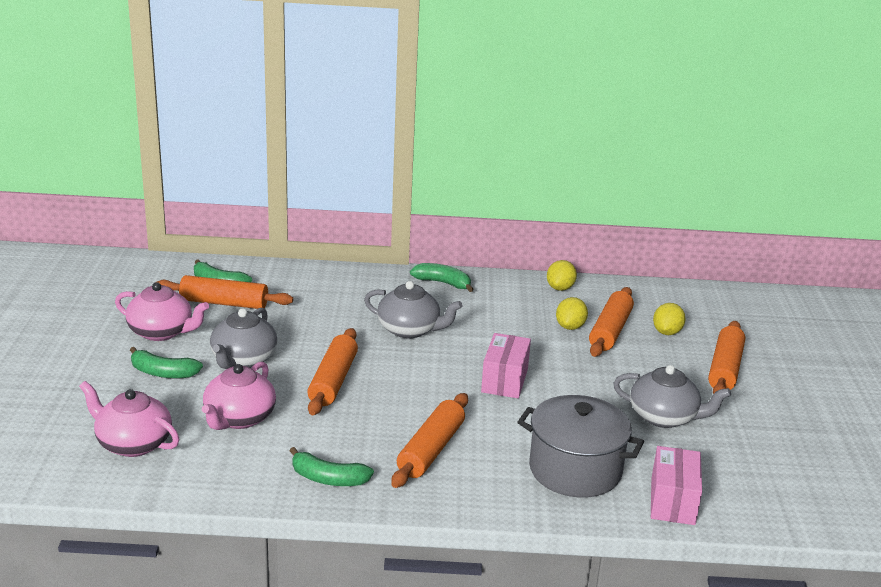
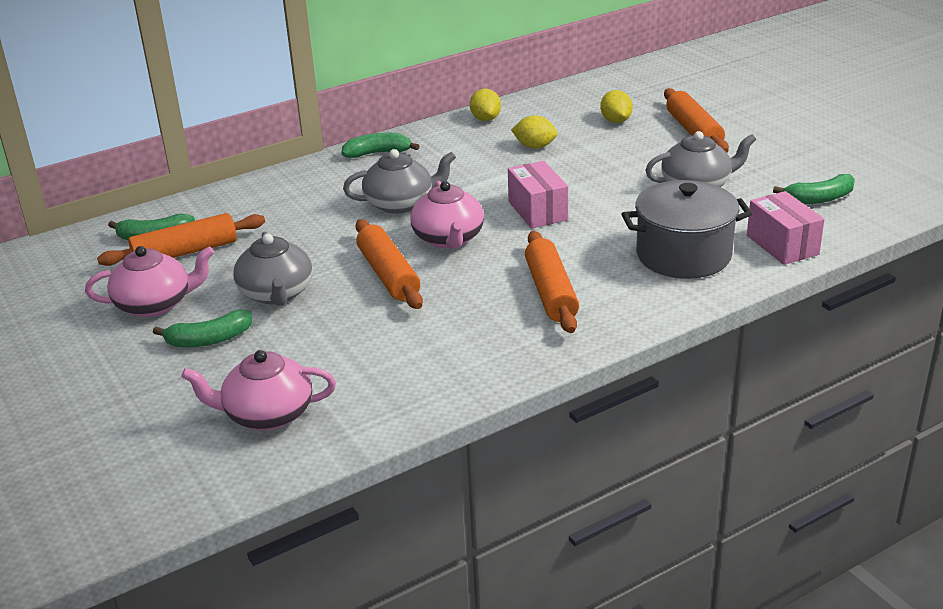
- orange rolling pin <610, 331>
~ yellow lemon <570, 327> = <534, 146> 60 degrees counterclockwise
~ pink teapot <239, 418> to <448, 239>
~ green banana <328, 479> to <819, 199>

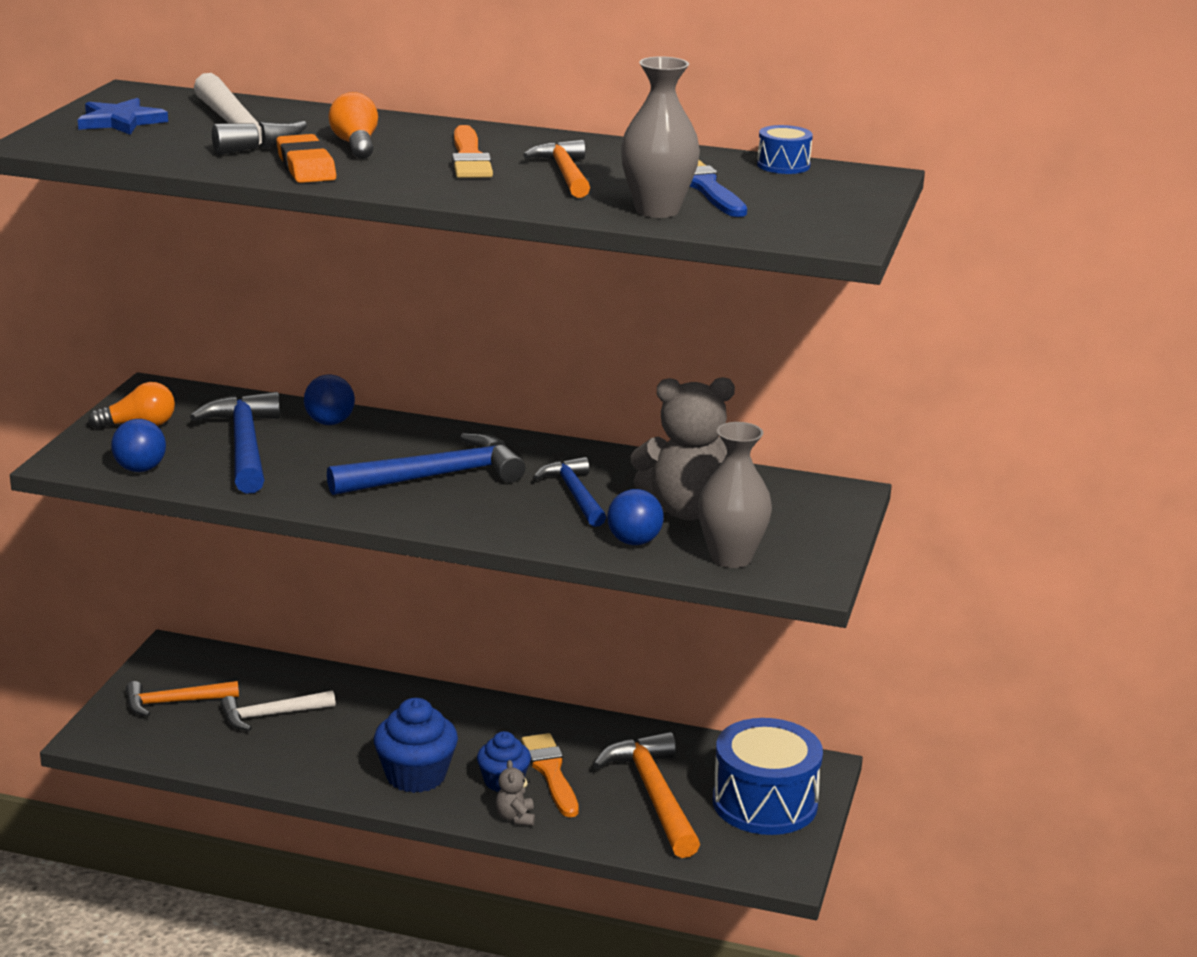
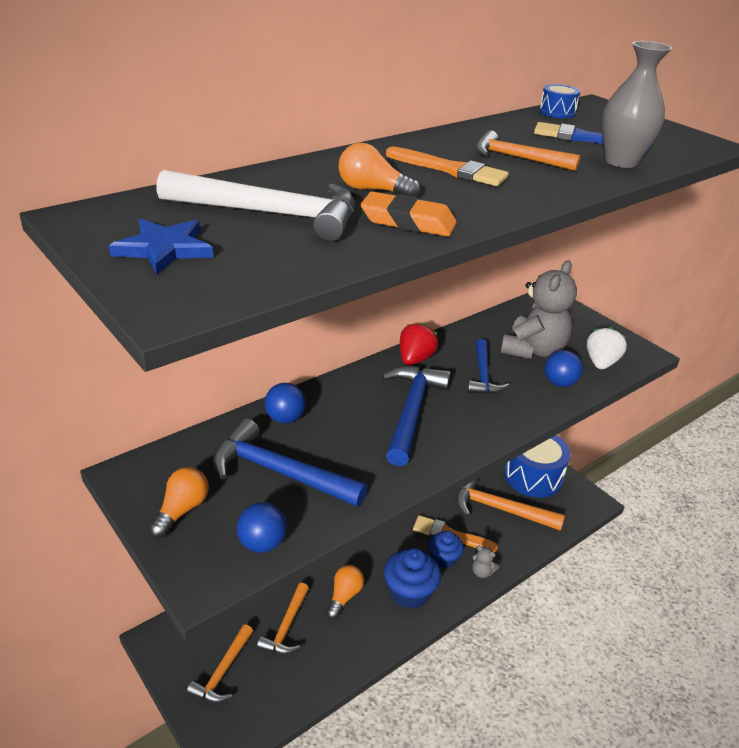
~ grey vase <731, 558> to white strawberry <601, 363>
~ blue hammer <575, 495> = <483, 375> 105 degrees counterclockwise
~ white hammer <272, 715> to orange hammer <286, 626>
+ red strawberry <415, 359>
+ orange light bulb <344, 596>

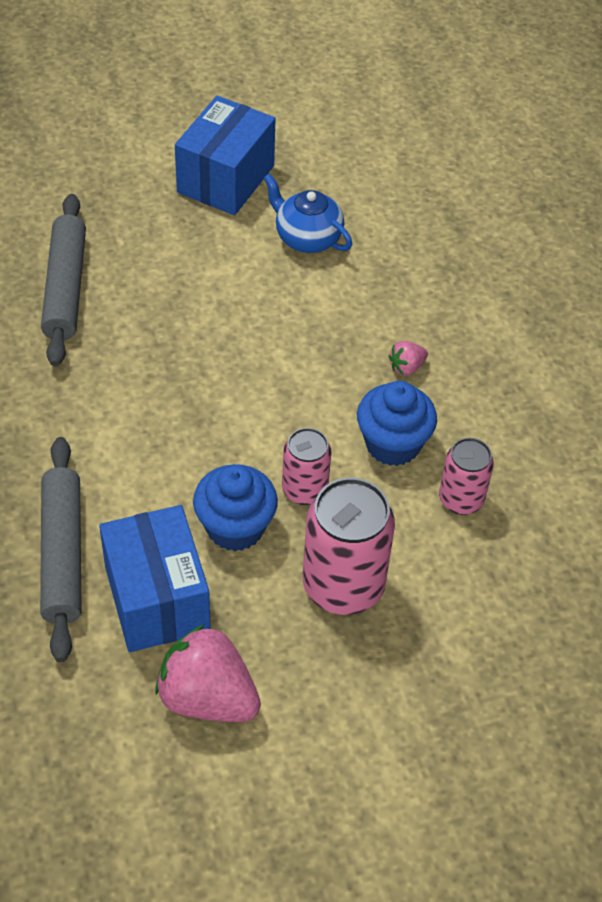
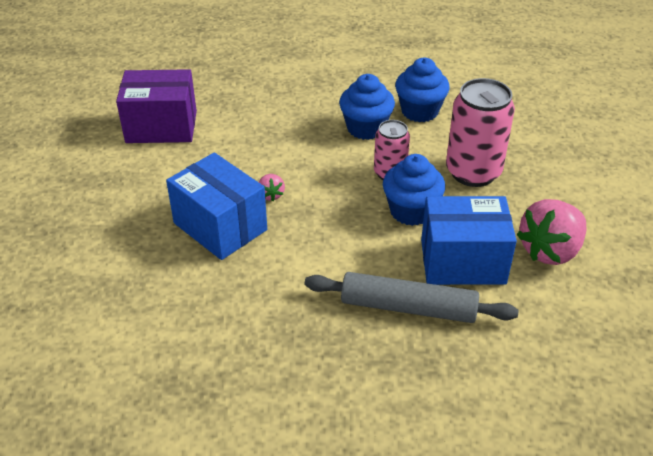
~ blue box <225, 179> to <220, 226>
~ blue teapot <307, 238> to purple box <161, 127>
- grey rolling pin <66, 288>
~ pink strawberry <406, 367> to <271, 195>
~ pink can <461, 499> to blue cupcake <419, 111>

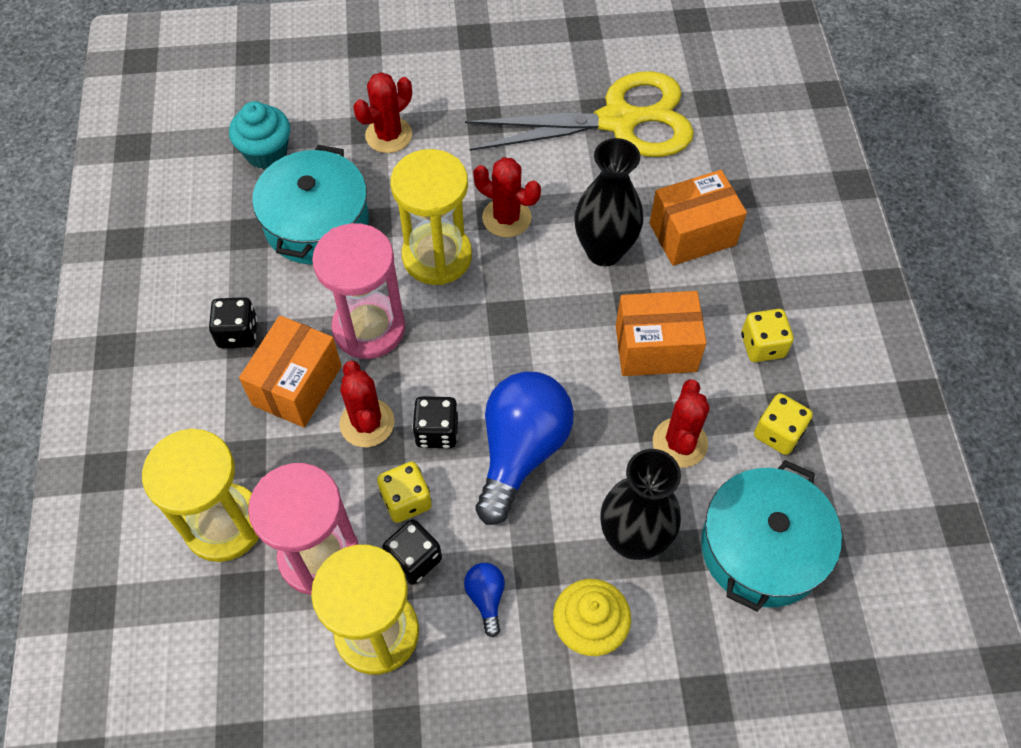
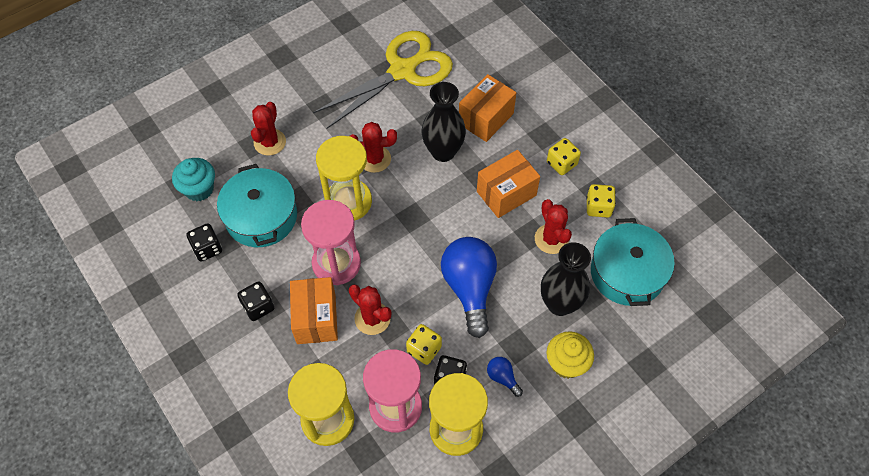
~ black dice <437, 431> to <207, 248>

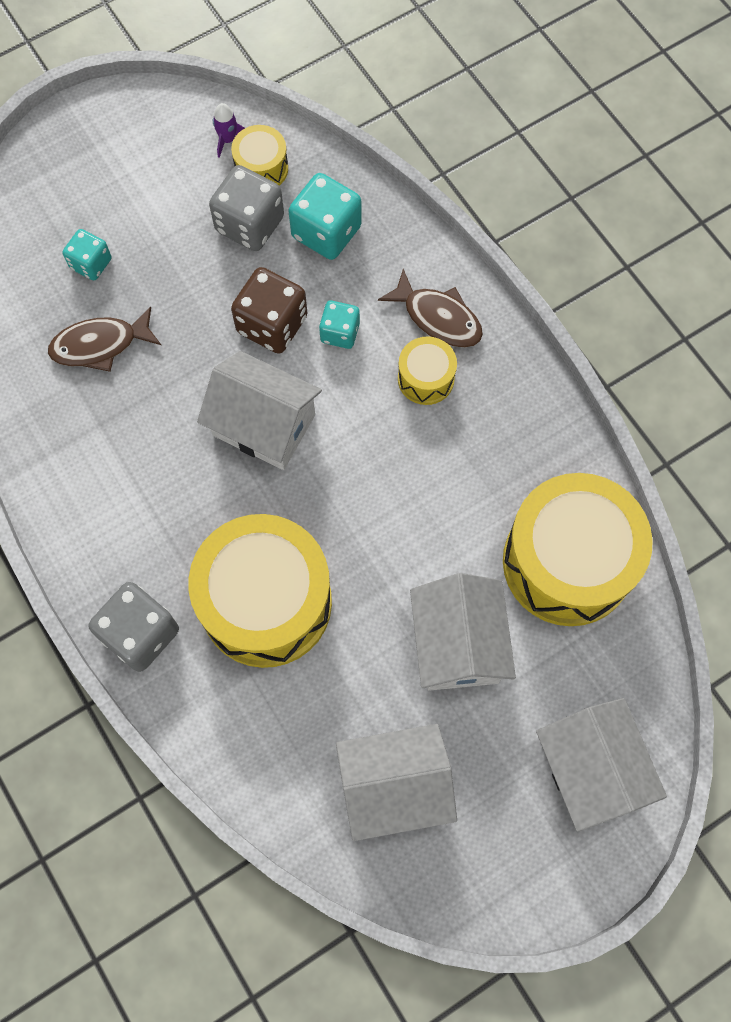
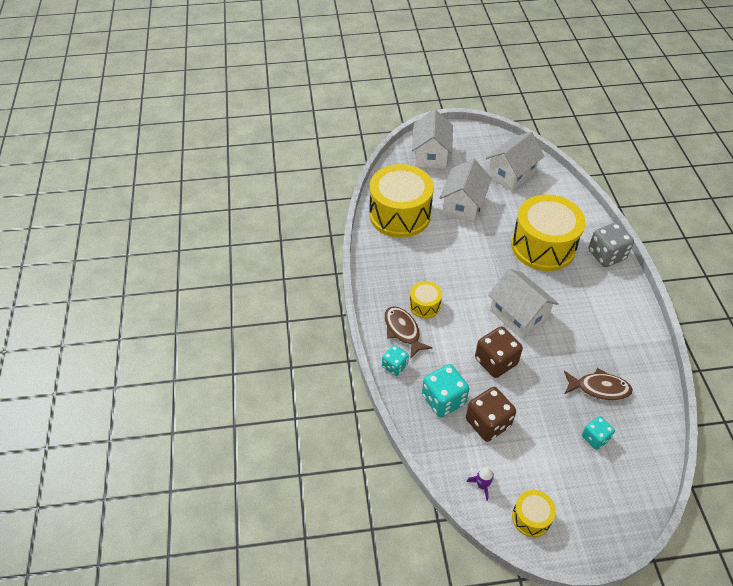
~ yellow drum <261, 168> to <531, 518>
~ grey dice <250, 224> to brown dice <488, 423>
~ turquoise dice <340, 333> to <394, 366>
~ white house <394, 786> = <511, 174> 60 degrees counterclockwise

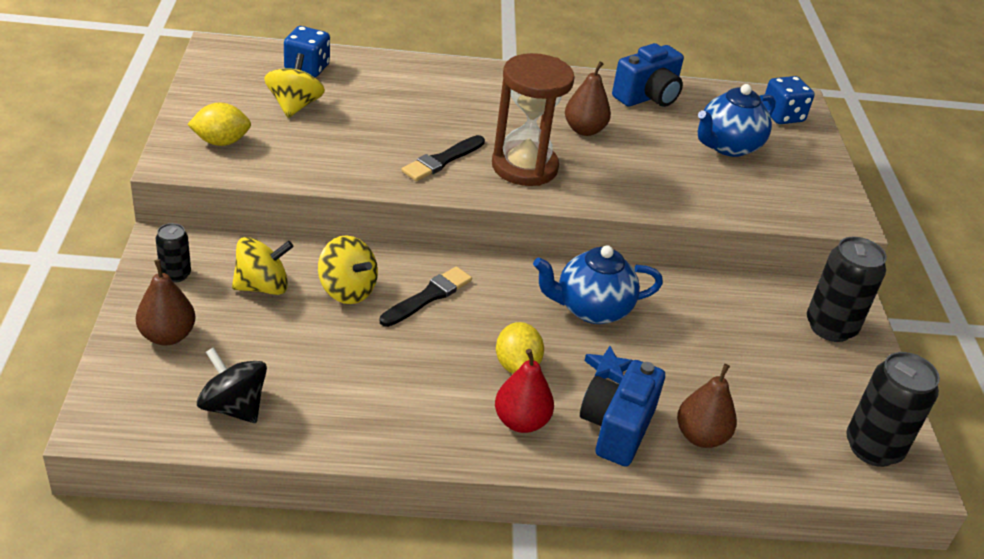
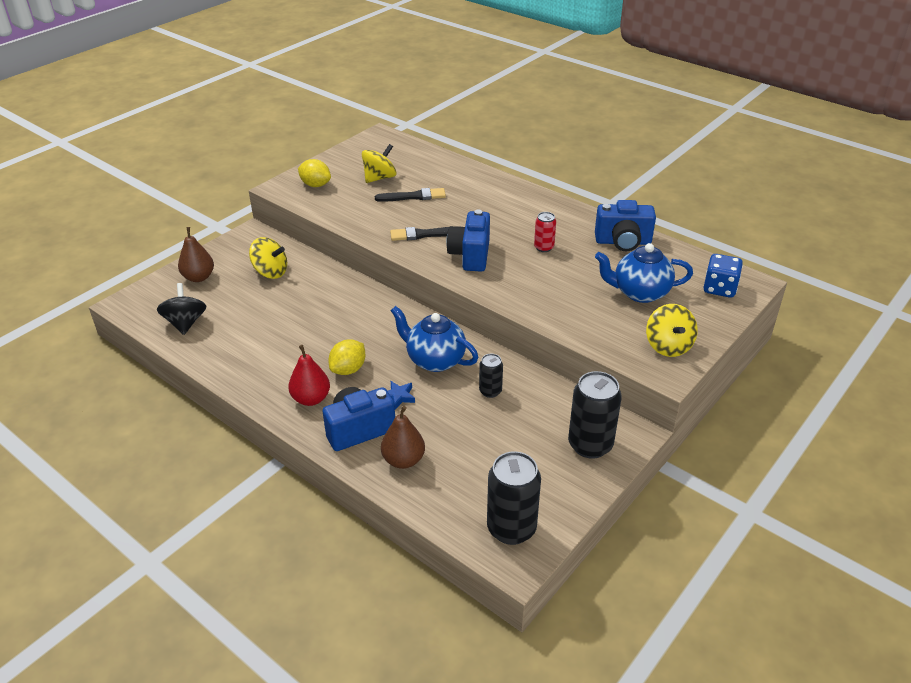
- blue dice <307, 68>
~ brown hourglass <524, 167> to blue camera <470, 255>
~ brown pear <584, 130> to red can <544, 247>
~ black can <175, 274> to <490, 391>
~ yellow spinning top <347, 290> to <668, 346>
~ black brush <428, 296> to <413, 196>

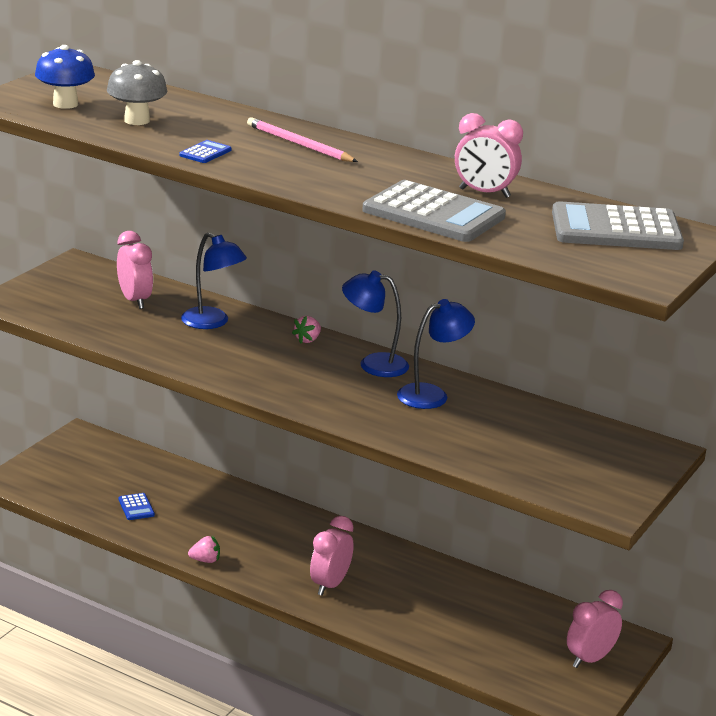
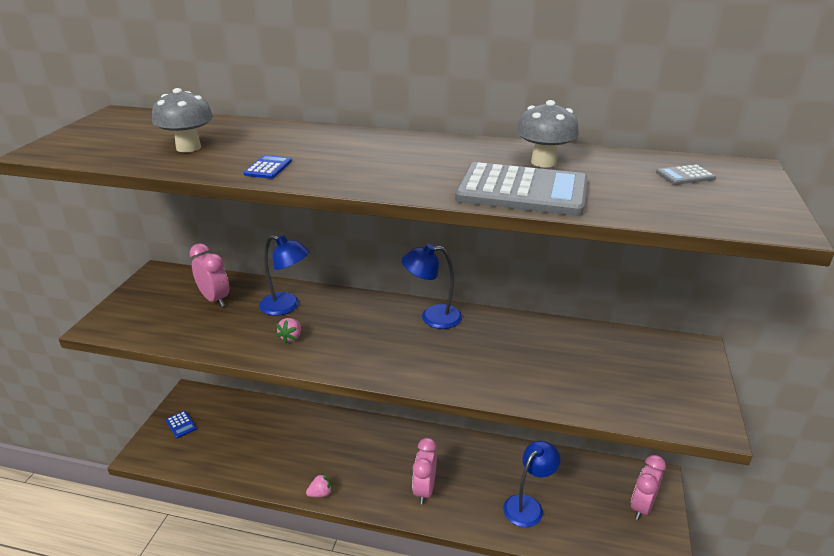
- blue mushroom <65, 104>
~ pink clock <484, 193> to grey mushroom <543, 162>
- pink pencil <299, 144>
~ grey calculator <616, 229> = <685, 176> x0.41
~ blue lamp <432, 394> to <528, 505>
~ pink strawberry <307, 340> to <291, 337>
~ blue calculator <136, 507> to <181, 424>

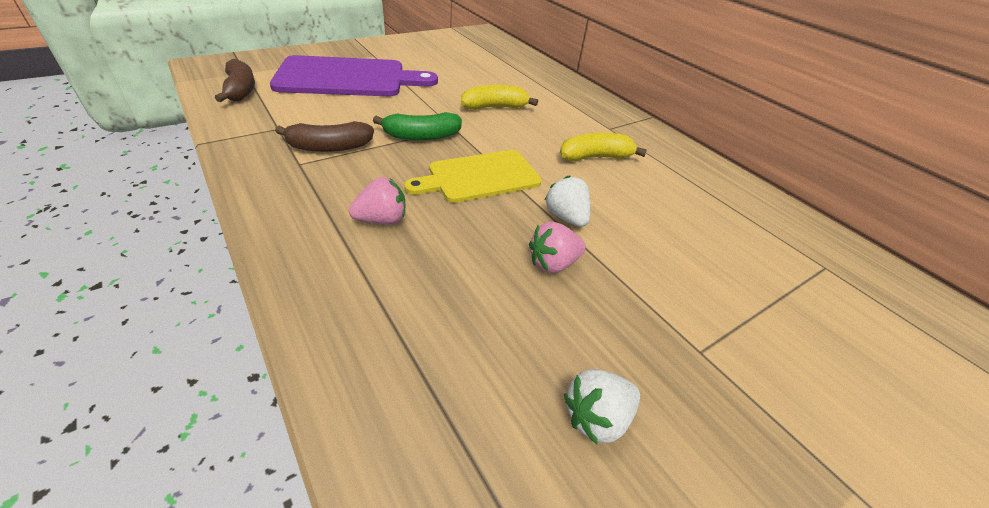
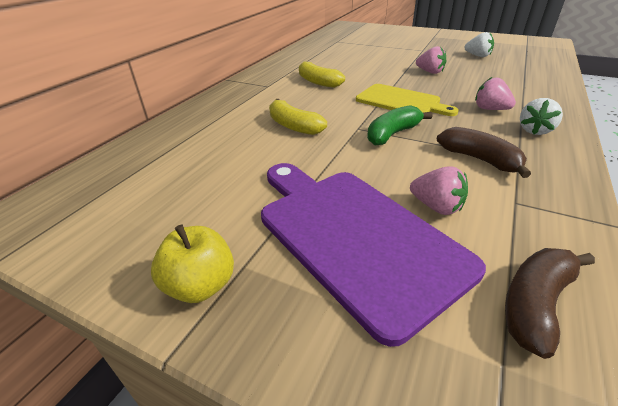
~ green banana <422, 136> = <392, 134> 90 degrees counterclockwise
~ white strawberry <566, 217> to <534, 130>
+ pink strawberry <436, 207>
+ yellow apple <201, 285>

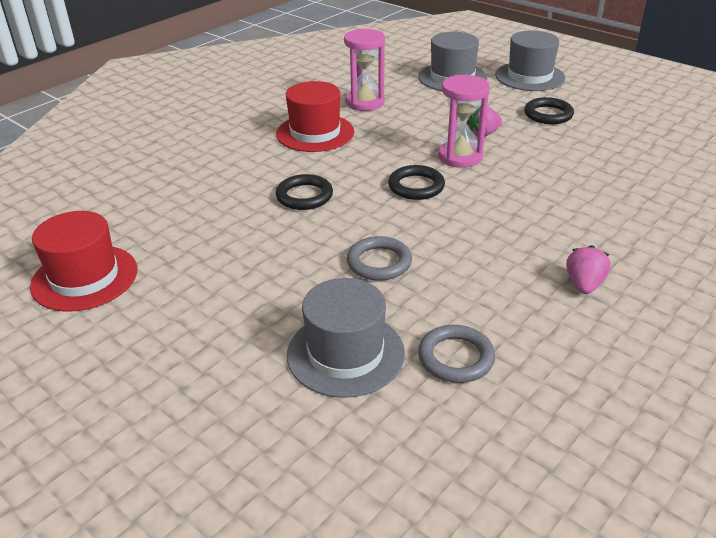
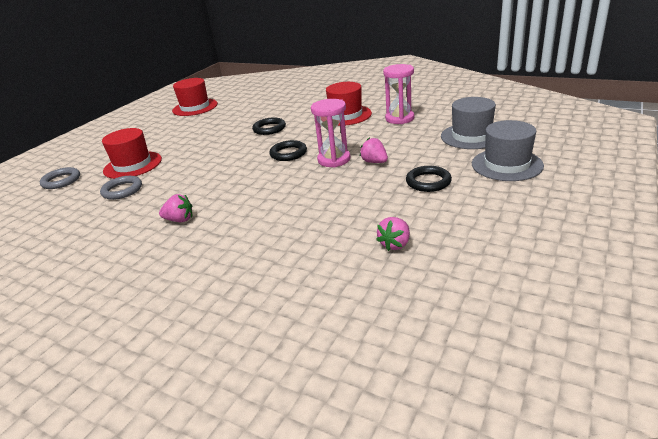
~ grey ring <379, 262> to <61, 181>
~ grey hat <345, 353> to red hat <133, 165>
+ pink strawberry <395, 244>

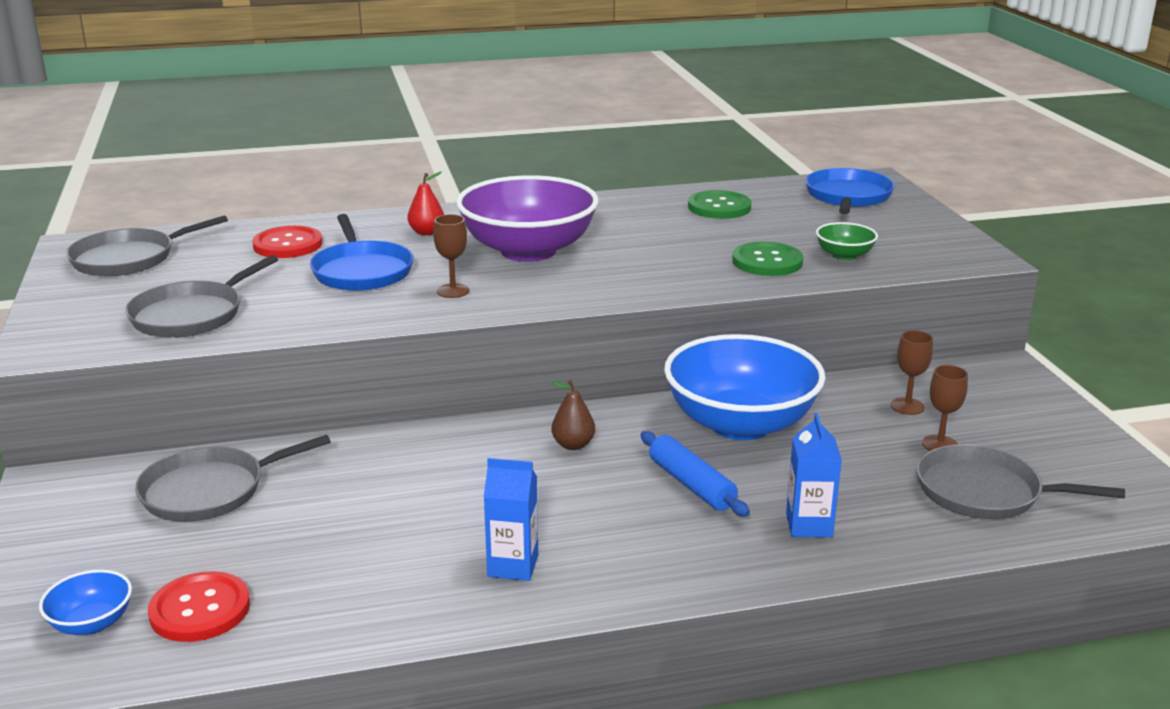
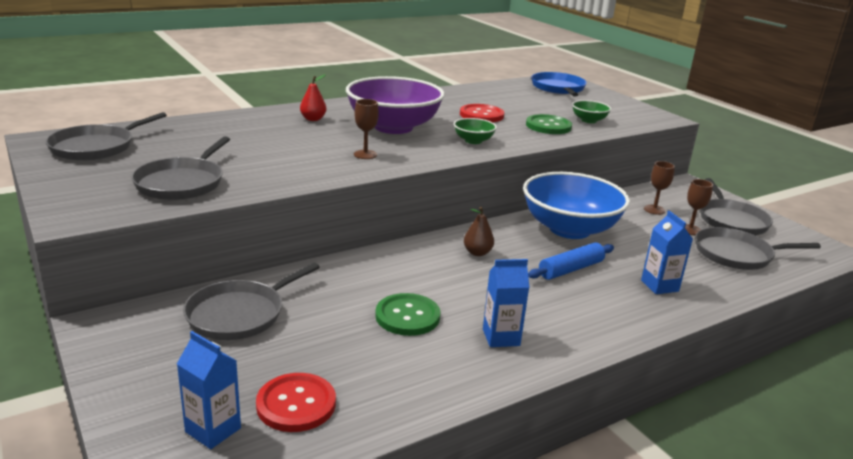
~ green button <719, 207> to <407, 316>
- blue pan <362, 271>
~ red button <288, 245> to <481, 115>
~ blue rolling pin <691, 484> = <571, 269> 75 degrees counterclockwise
~ blue bowl <91, 623> to blue carton <213, 430>
+ green bowl <473, 141>
+ grey pan <731, 220>

